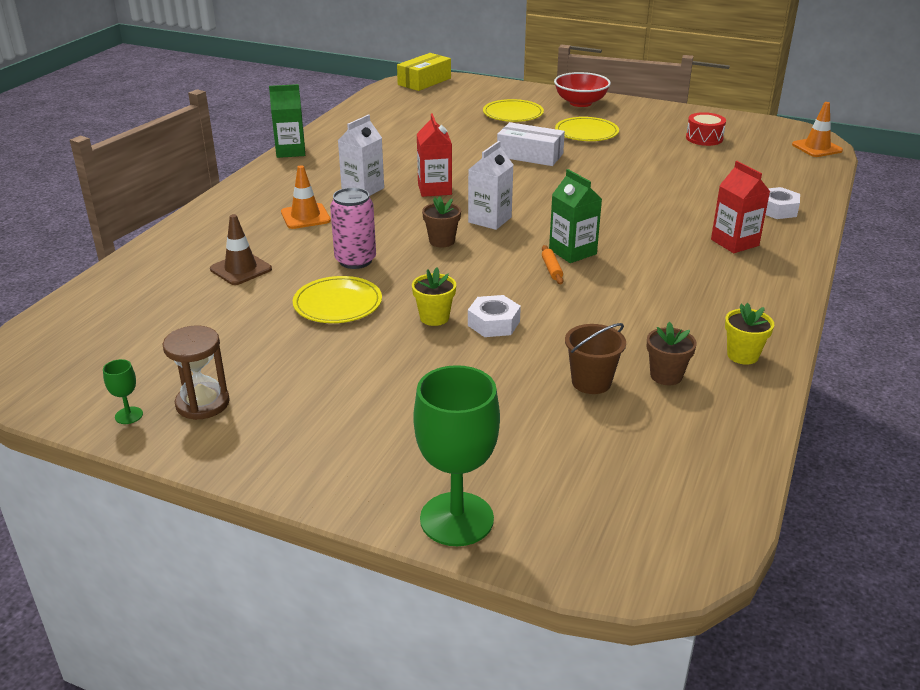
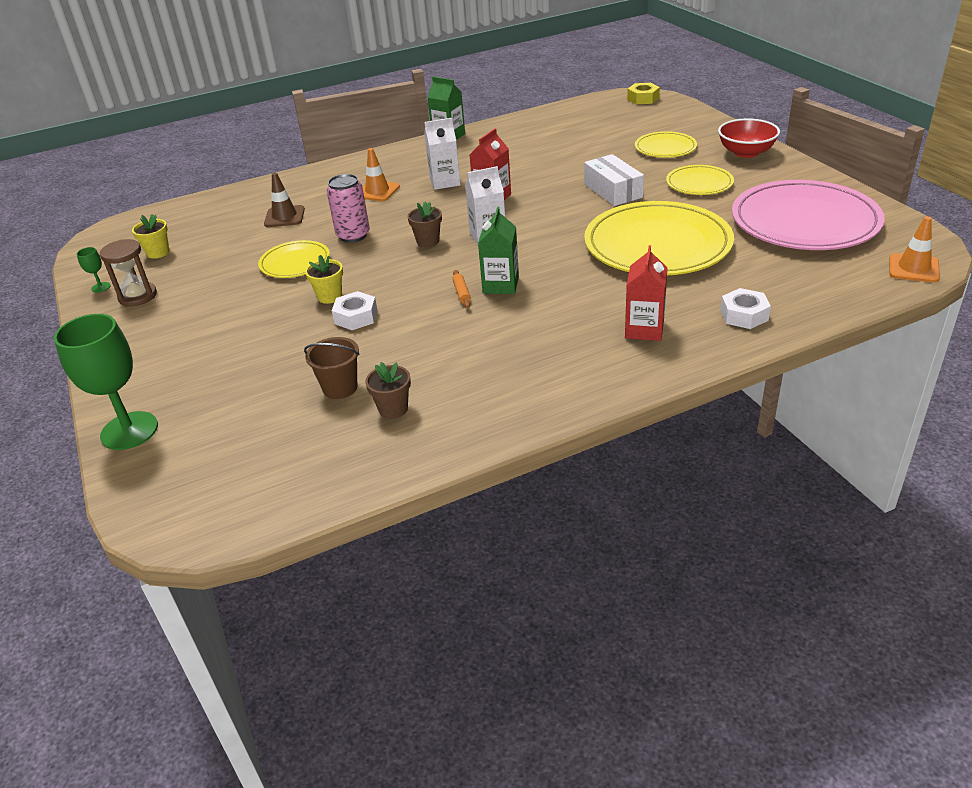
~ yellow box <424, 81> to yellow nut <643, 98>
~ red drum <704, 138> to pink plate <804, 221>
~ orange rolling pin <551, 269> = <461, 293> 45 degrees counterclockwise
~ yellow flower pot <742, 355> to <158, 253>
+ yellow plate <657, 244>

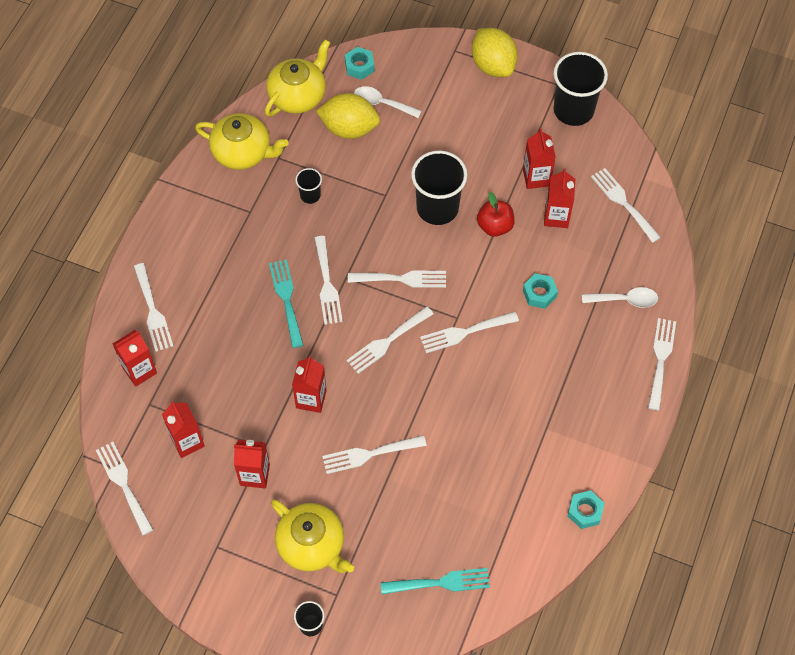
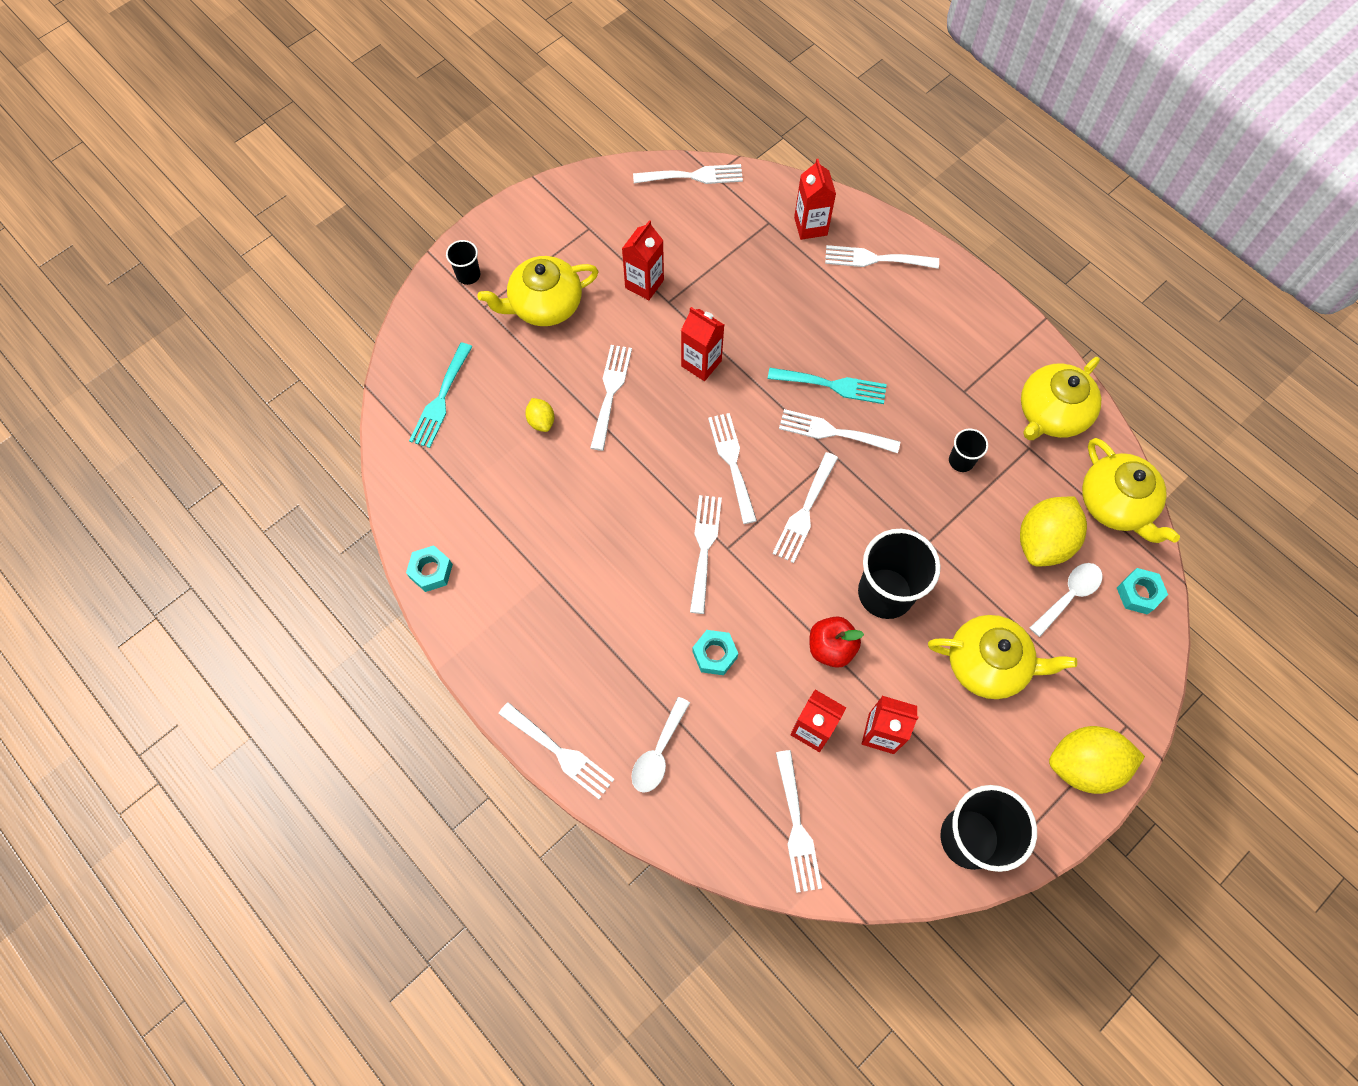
~ white fork <623, 202> = <797, 827> 90 degrees clockwise
- red carton <187, 441>
+ yellow lemon <541, 421>
+ yellow teapot <988, 664>

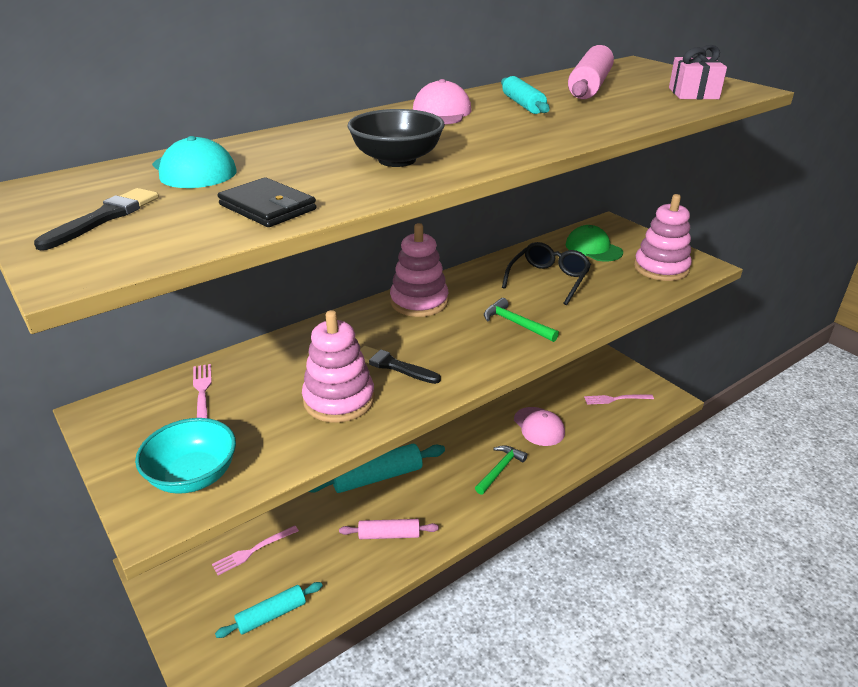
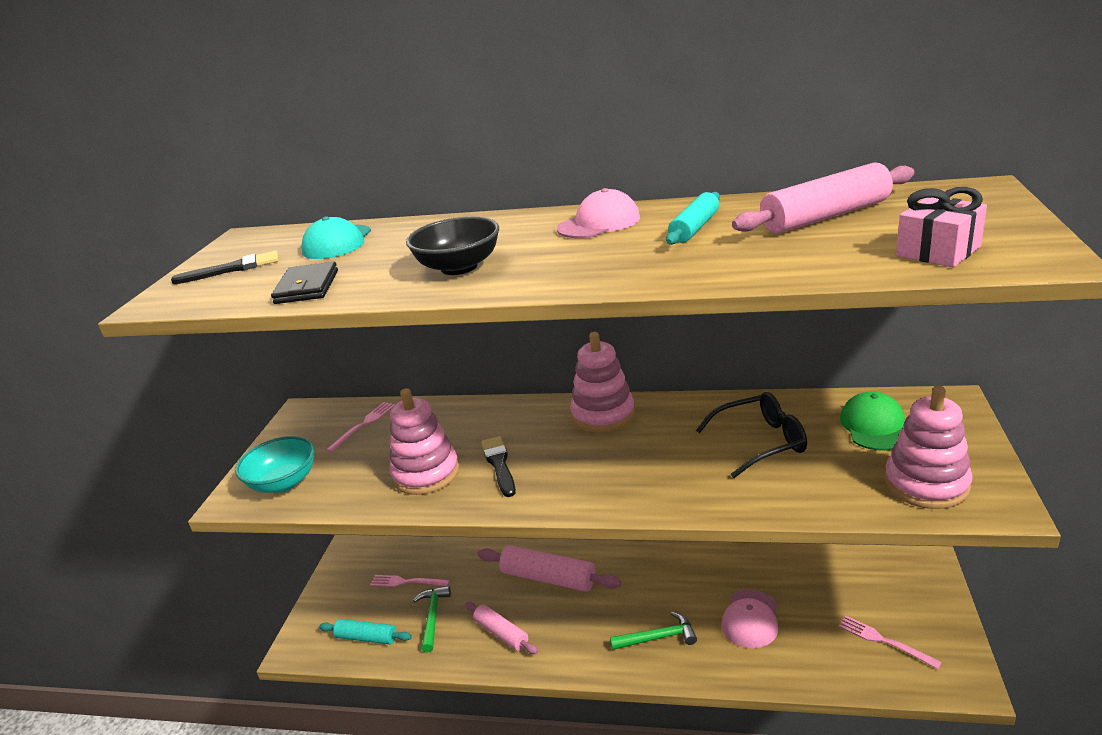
~ green hammer <515, 324> to <432, 617>
~ turquoise rolling pin <377, 477> to pink rolling pin <548, 578>

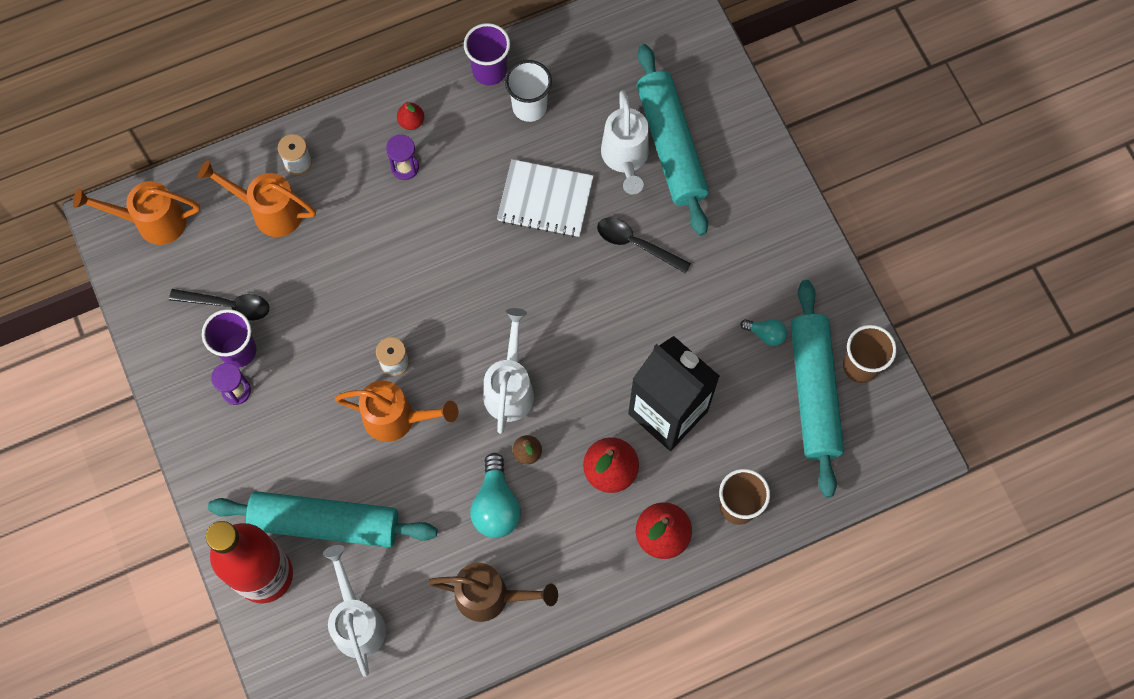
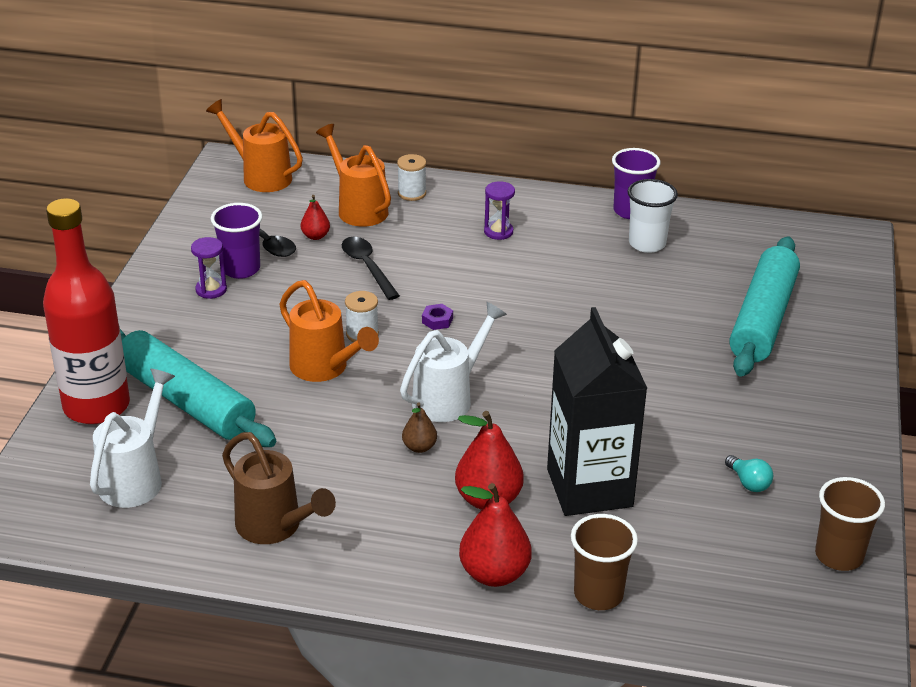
- white watering can <625, 158>
~ red pear <411, 121> to <315, 236>
- white notebook <545, 200>
~ black spoon <636, 244> to <367, 267>
- turquoise rolling pin <814, 391>
- turquoise light bulb <496, 505>
+ purple nut <437, 320>

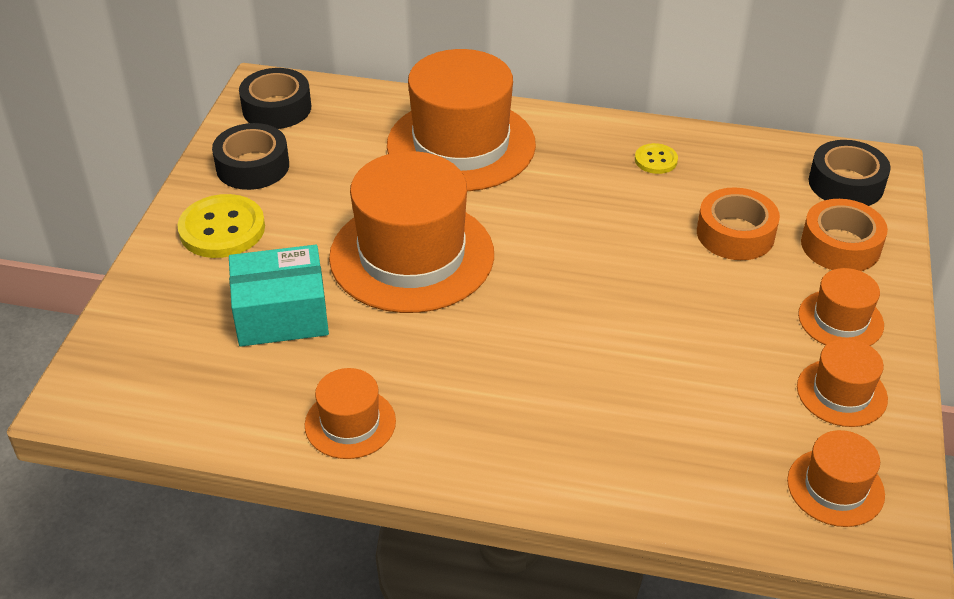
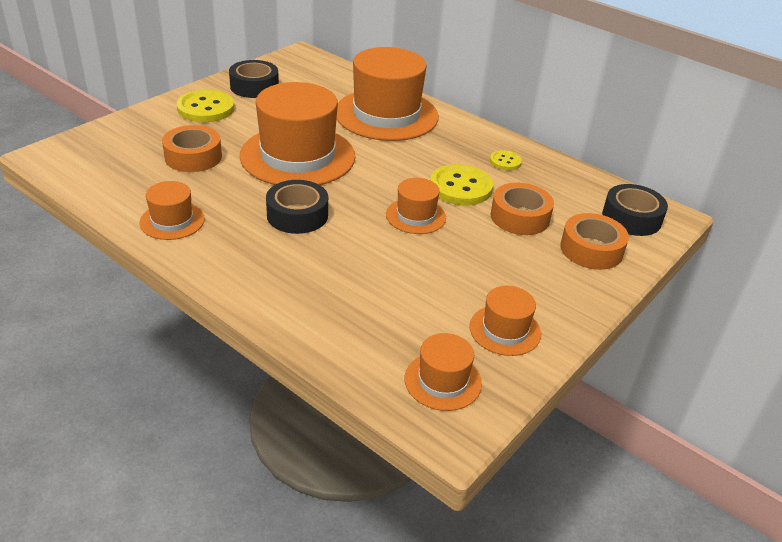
~ black tape <276, 108> to <297, 215>
~ turquoise box <281, 314> to orange tape <193, 157>
~ orange hat <840, 320> to <416, 216>
+ yellow button <460, 187>

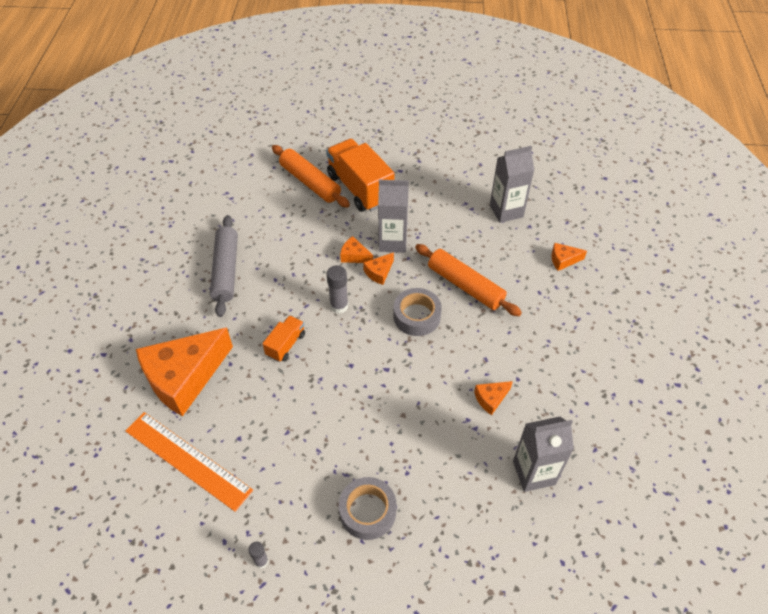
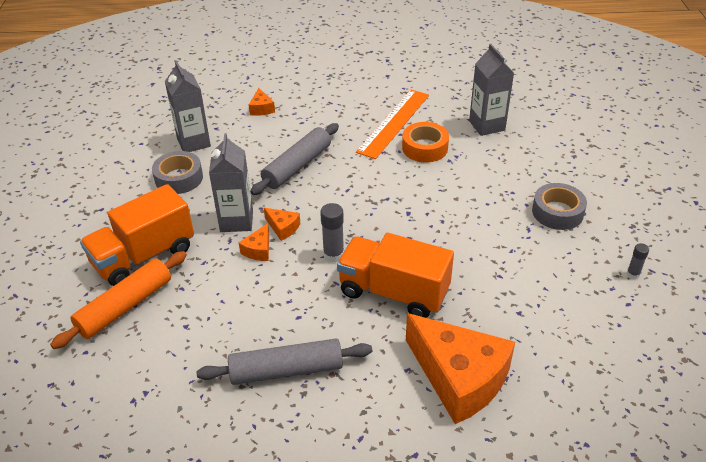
~ orange rolling pin <465, 286> to grey rolling pin <297, 166>
~ grey tape <417, 316> to <179, 178>
~ orange truck <285, 344> = <393, 292> x2.01
~ orange cheese <491, 399> to orange tape <424, 148>
~ orange ruler <187, 460> to <394, 123>

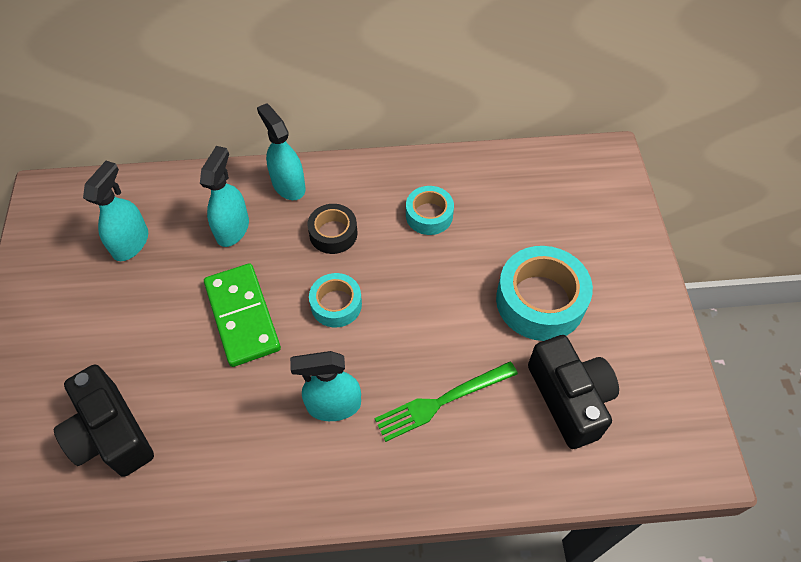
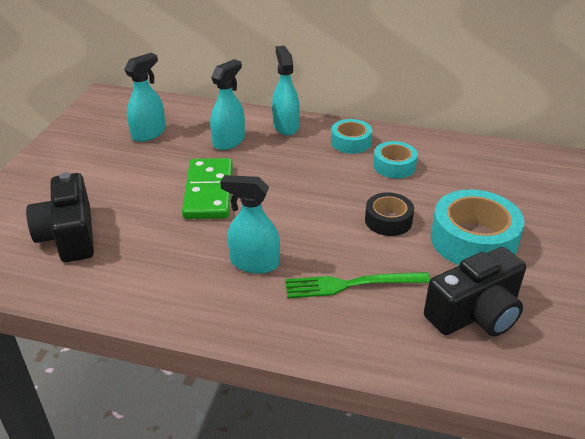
~ black tape <333, 233> to <388, 220>
~ turquoise tape <336, 304> to <351, 142>
~ black camera <569, 399> = <475, 313> 60 degrees clockwise

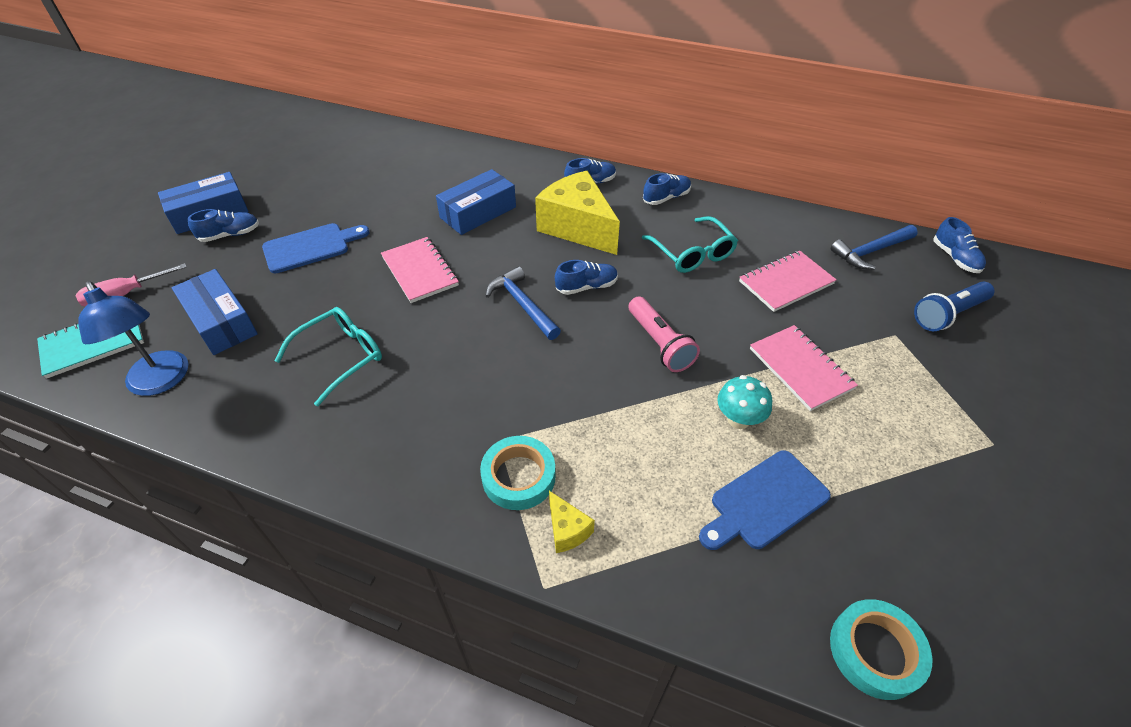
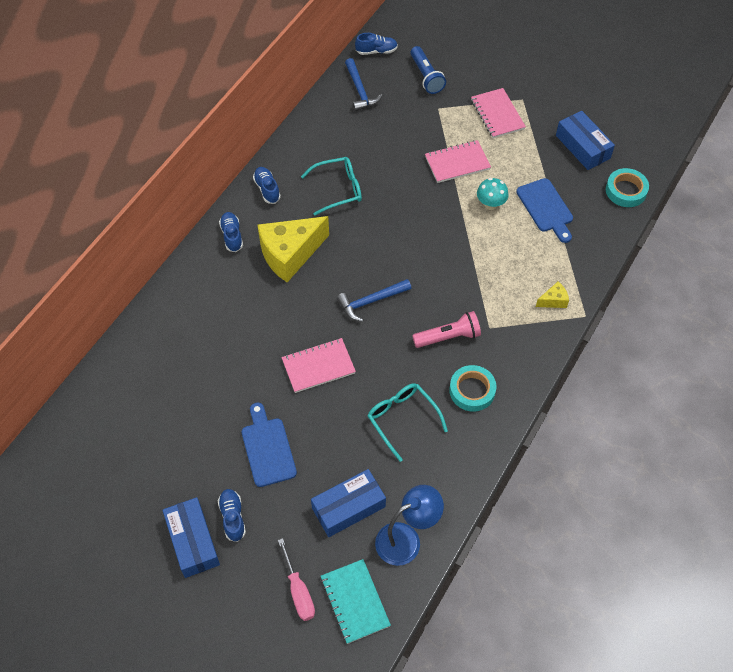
~ blue box <478, 212> to <582, 147>
~ pink notebook <786, 283> to <497, 114>
- blue shoe <586, 287>
~ pink flashlight <659, 343> to <448, 337>
~ turquoise tape <518, 476> to <472, 390>

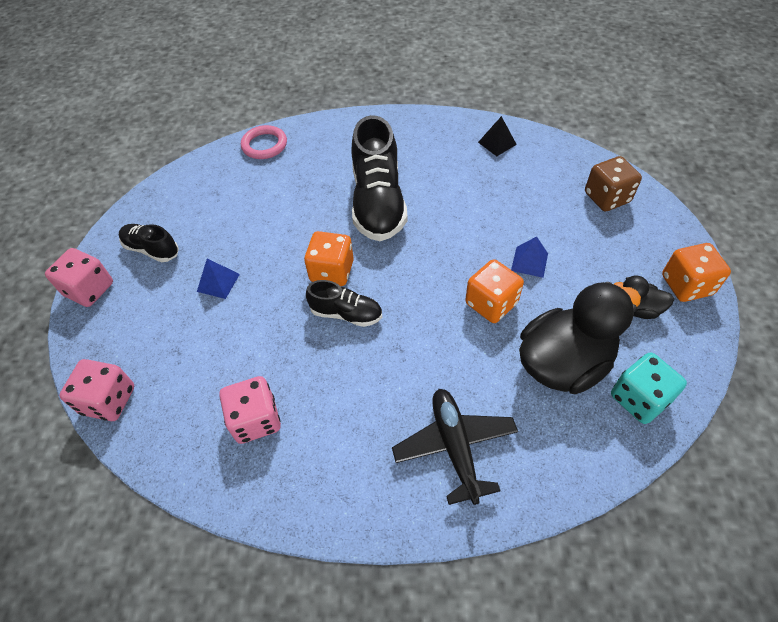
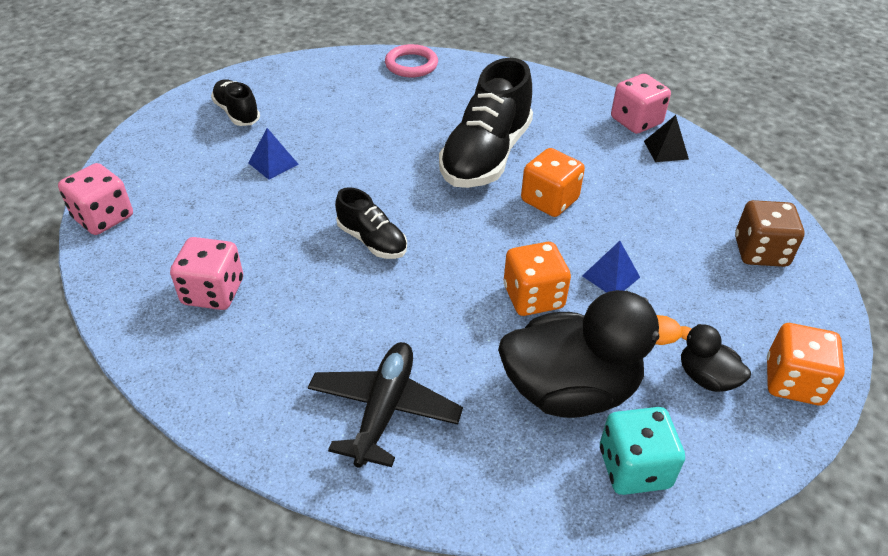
~ orange dice <332, 271> to <549, 200>
~ pink dice <89, 289> to <636, 121>

